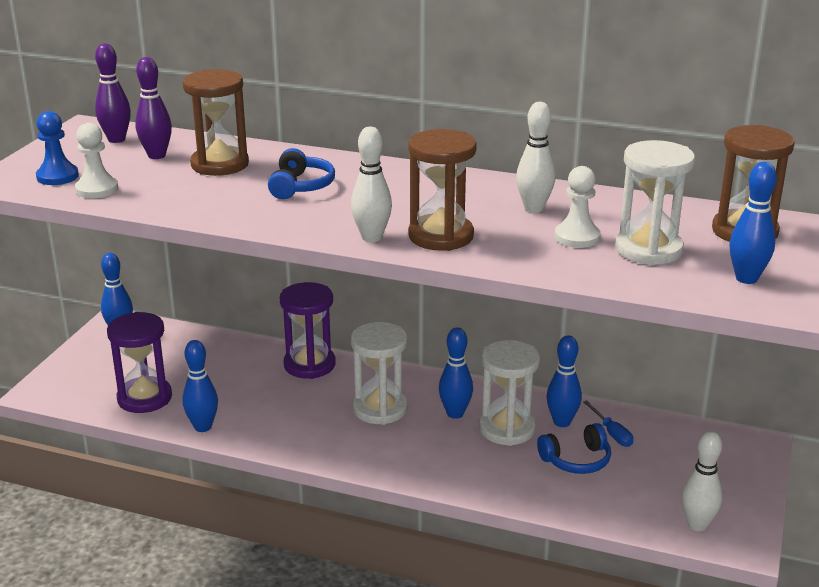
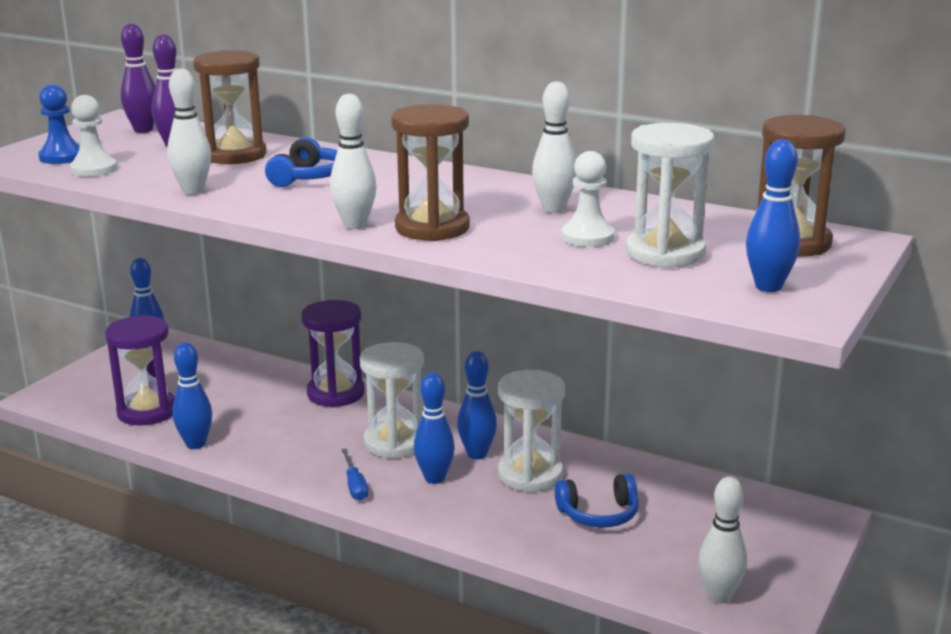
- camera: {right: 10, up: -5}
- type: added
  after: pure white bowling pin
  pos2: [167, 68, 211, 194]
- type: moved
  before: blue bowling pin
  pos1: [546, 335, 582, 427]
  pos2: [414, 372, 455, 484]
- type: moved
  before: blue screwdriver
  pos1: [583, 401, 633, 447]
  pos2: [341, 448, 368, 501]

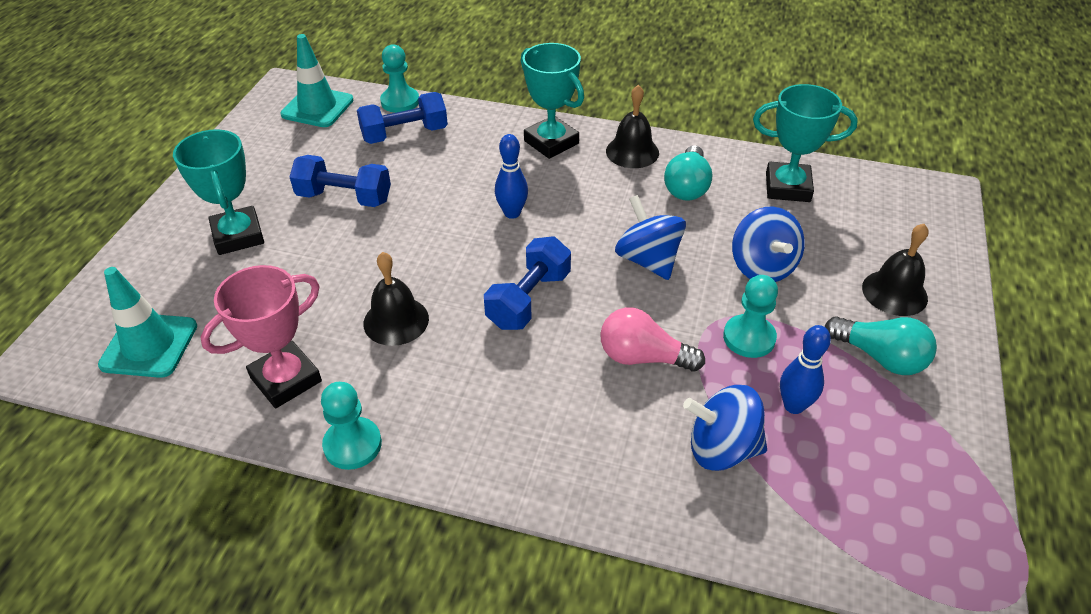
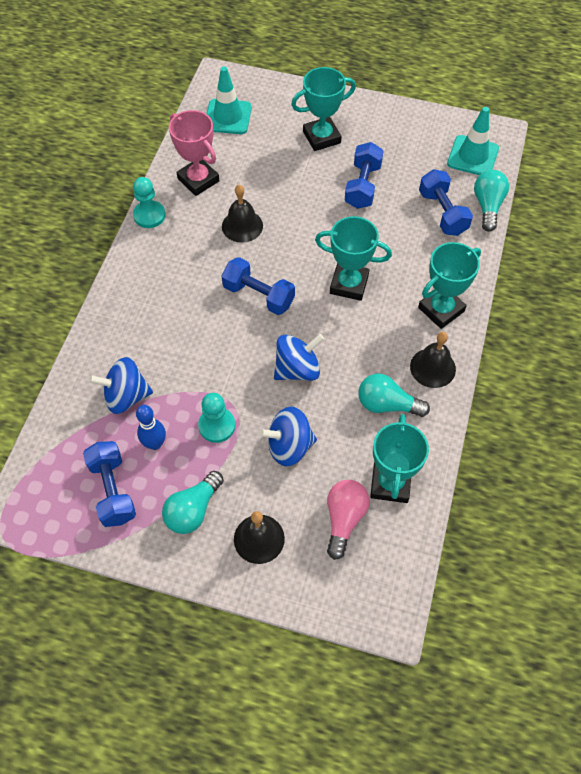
- camera: {right: 90, up: 15}
- type: added
  after: blue free weight
  pos2: [83, 441, 136, 527]
- type: moved
  before: rose-pink lightbulb
  pos1: [600, 307, 705, 372]
  pos2: [327, 480, 370, 560]
- type: replaced
  before: teal game pawn
  after: teal lightbulb
  pos1: [380, 44, 419, 113]
  pos2: [474, 170, 509, 232]
- type: replaced
  before: blue bowling pin
  after: teal award cup
  pos1: [495, 134, 528, 219]
  pos2: [315, 216, 392, 301]
- type: turned
  before: blue spinning top
  pos1: [683, 385, 767, 471]
  pos2: [89, 357, 153, 414]
  turn: -105

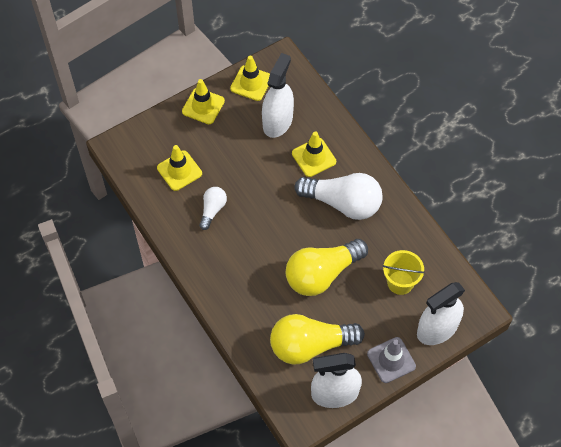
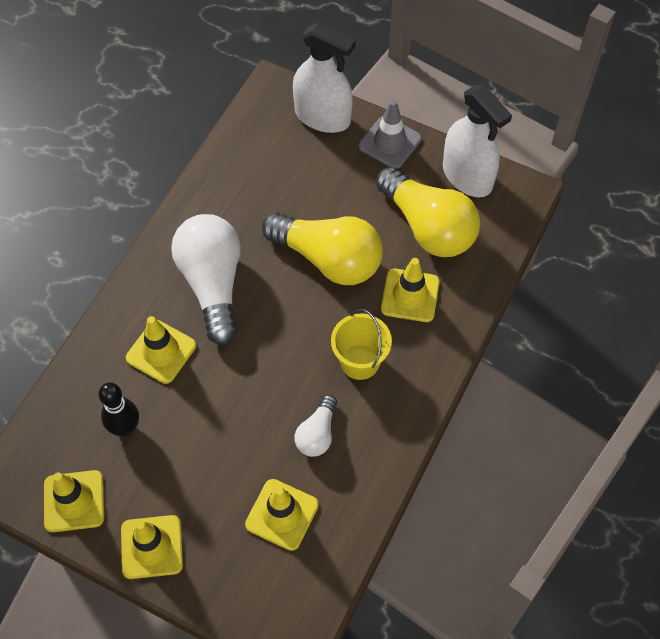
- camera: {right: -120, up: 0}
- type: added
  after: bright yellow safety cone
  pos2: [381, 258, 440, 322]
- type: moved
  before: bright yellow sand bucket
  pos1: [383, 250, 425, 295]
  pos2: [331, 309, 392, 380]
- type: replaced
  before: pure white spray cleaner
  after: jet-black bowling pin
  pos1: [262, 53, 294, 138]
  pos2: [98, 382, 139, 436]
- type: turned
  before: pure white lightbulb
  pos1: [199, 187, 227, 230]
  pos2: [294, 395, 337, 457]
  turn: -60

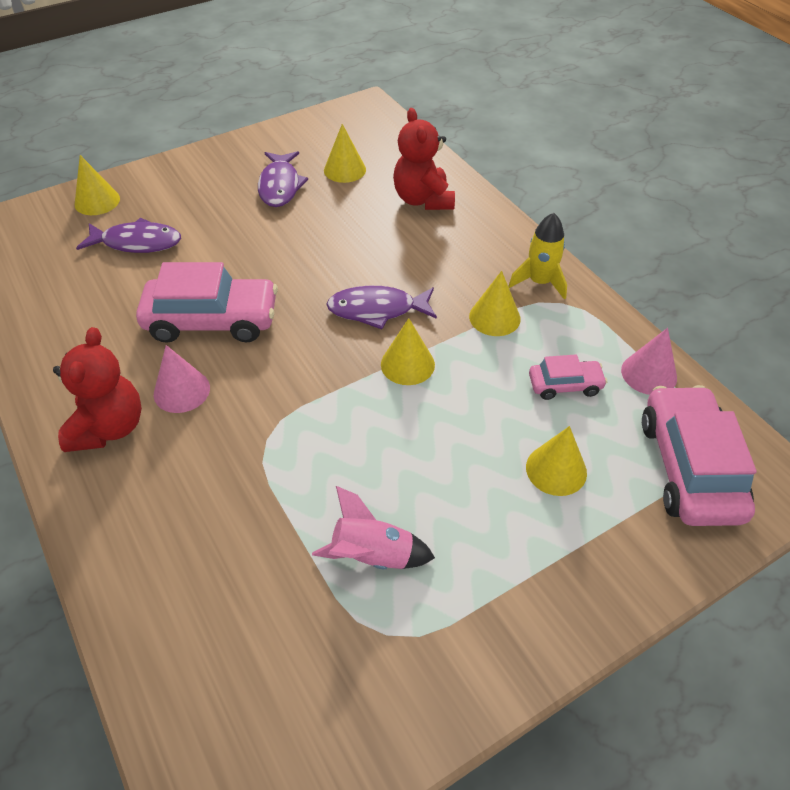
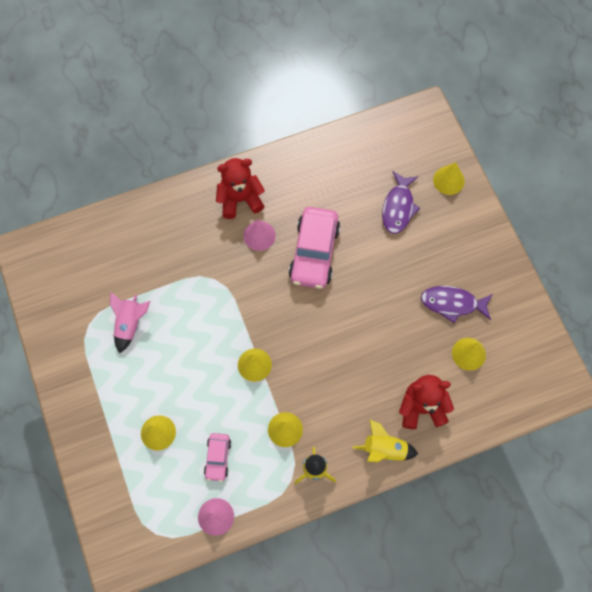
- camera: {right: 100, up: 20}
- type: removed
  before: royal purple fish figure
  pos1: [326, 286, 437, 329]
- type: removed
  before: rose-pink car
  pos1: [642, 385, 757, 526]
- type: added
  after: bright yellow spaceship
  pos2: [353, 419, 418, 462]
- type: turned
  before: red teddy bear
  pos1: [53, 327, 142, 452]
  pos2: [216, 158, 265, 219]
  turn: 150

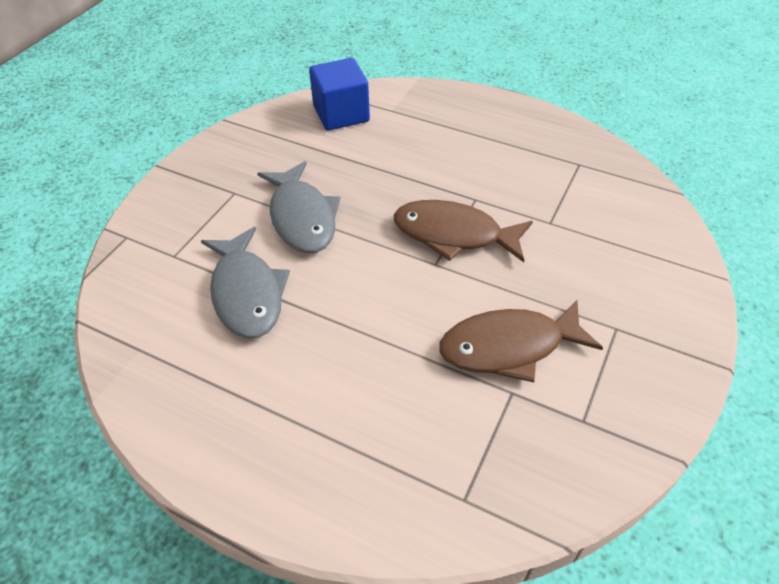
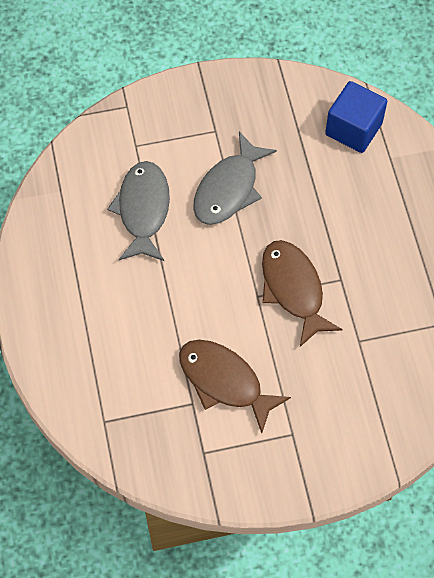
- camera: {right: 50, up: 15}
- type: turned
  before: ash-grey fish figure
  pos1: [201, 227, 290, 339]
  pos2: [107, 161, 170, 261]
  turn: 150

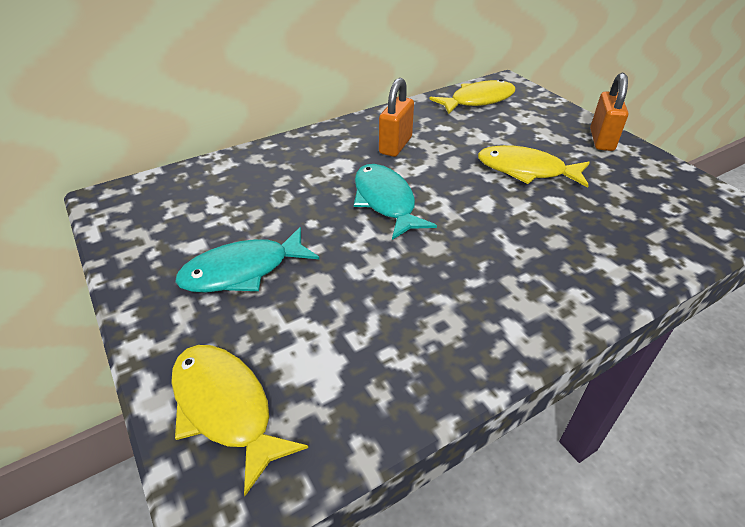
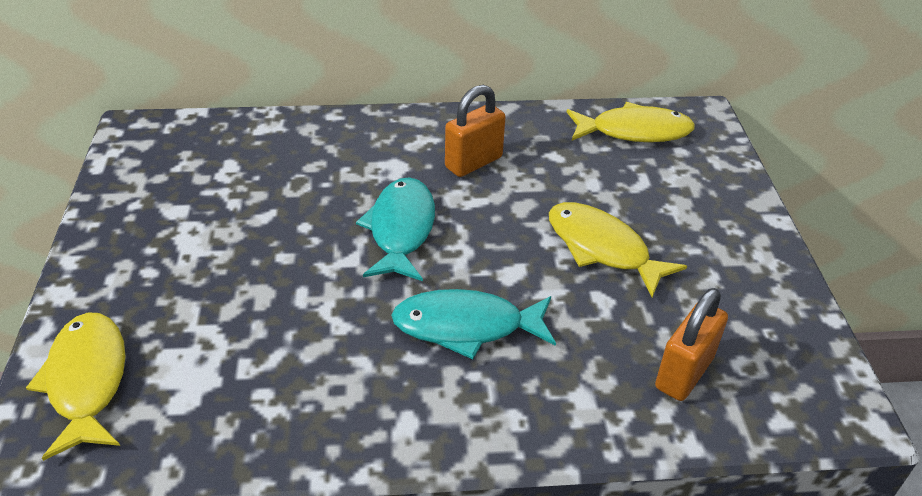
- camera: {right: 25, up: 0}
- type: moved
  before: teal fish figure
  pos1: [175, 227, 319, 292]
  pos2: [391, 289, 556, 359]
- type: moved
  before: bright orange small lock
  pos1: [590, 73, 628, 151]
  pos2: [655, 288, 728, 401]

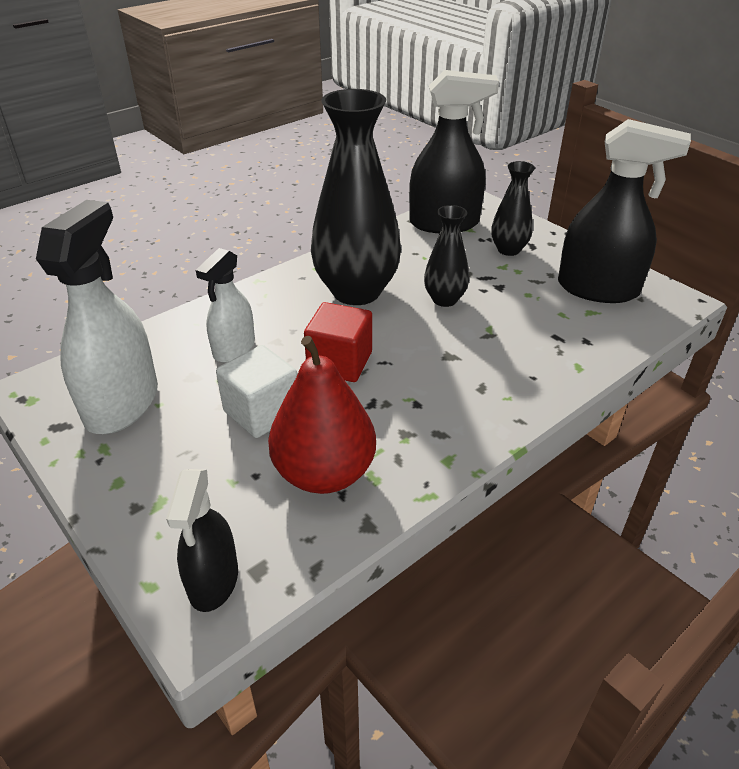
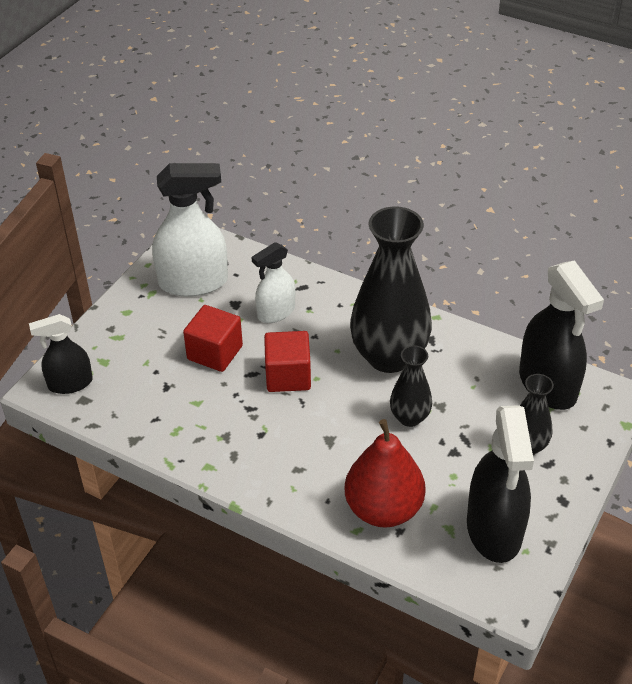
- camera: {right: 70, up: 5}
- type: moved
  before: red toy pear
  pos1: [268, 336, 376, 494]
  pos2: [345, 419, 426, 528]
- type: recoloured
  before: pure white block
  after: red block
  pos1: [216, 345, 297, 438]
  pos2: [183, 305, 243, 372]
- type: turned
  before: pure white spray cleaner
  pos1: [196, 248, 255, 363]
  pos2: [252, 242, 295, 323]
  turn: -45

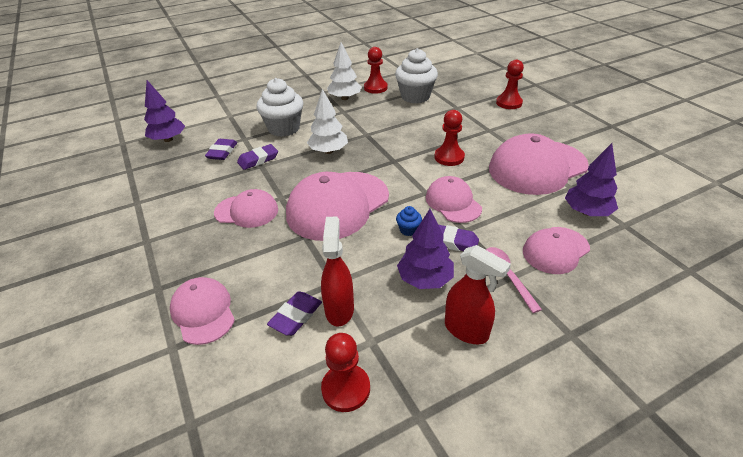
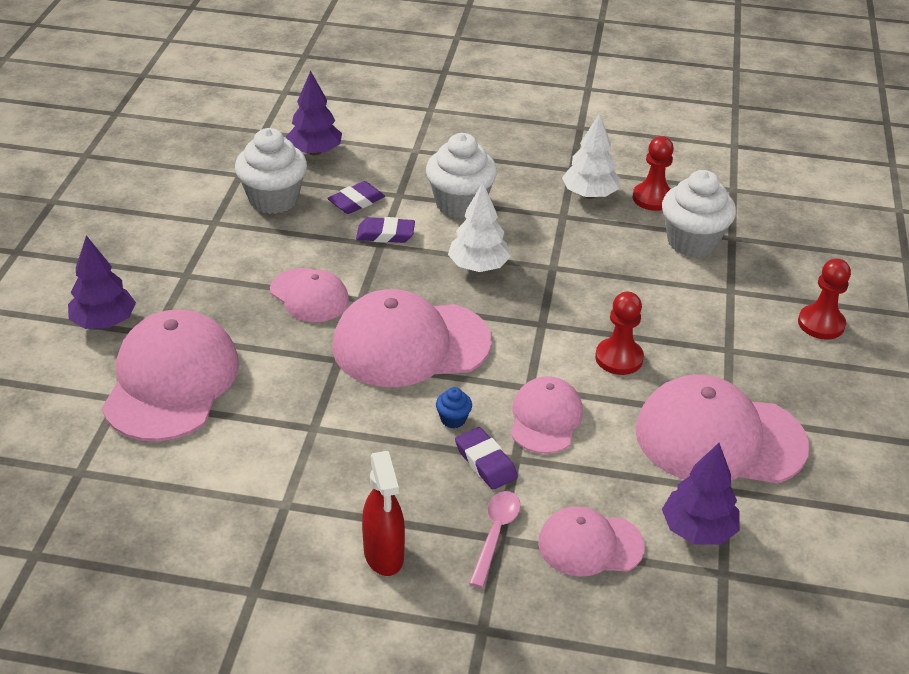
- camera: {right: 35, up: 0}
- type: removed
  before: royal purple gum eraser
  pos1: [267, 291, 322, 336]
- type: removed
  before: red spray cleaner
  pos1: [321, 217, 354, 327]
- type: removed
  before: red game pawn
  pos1: [321, 333, 370, 412]
- type: added
  after: pure white cupcake
  pos2: [235, 128, 307, 214]
- type: moved
  before: royal purple fir tree
  pos1: [397, 209, 454, 289]
  pos2: [68, 235, 136, 329]
- type: resized
  before: rose-pink peaked cap
  pos1: [170, 277, 235, 345]
  pos2: [102, 309, 239, 441]
  scale: 1.75

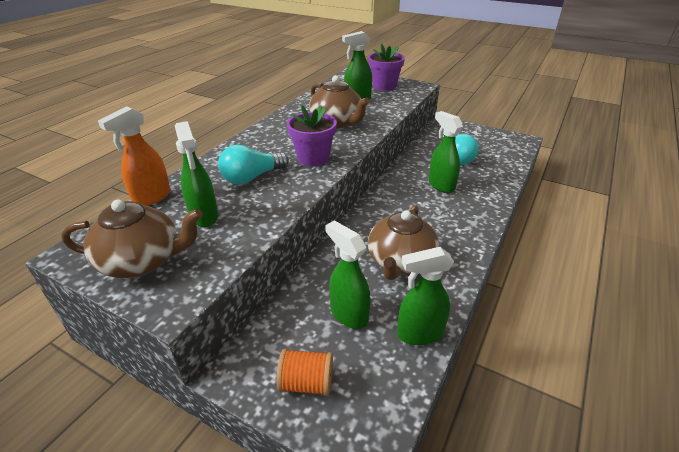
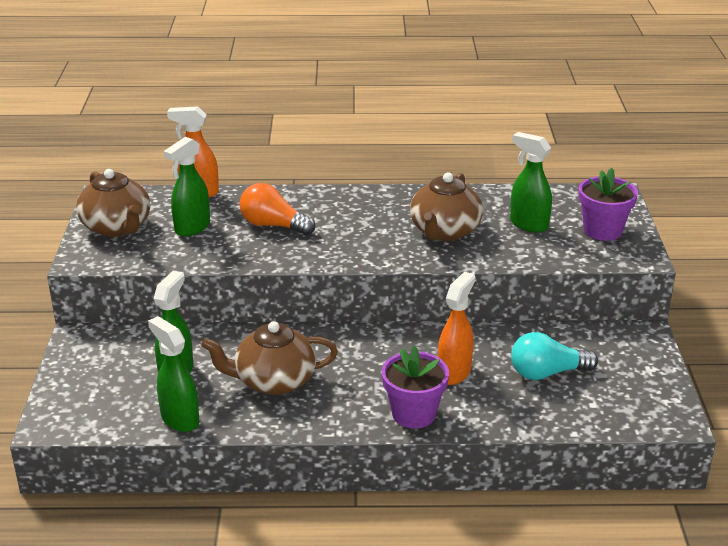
- camera: {right: 60, up: -5}
- type: removed
  before: bright orange bobbin
  pos1: [276, 349, 333, 396]
- type: moved
  before: royal purple potted plant
  pos1: [287, 105, 337, 166]
  pos2: [382, 346, 449, 428]
- type: recoloured
  before: teal lightbulb
  after: bright orange lightbulb
  pos1: [218, 145, 289, 185]
  pos2: [239, 183, 315, 235]
- type: recoloured
  before: emerald spray cleaner
  after: bright orange spray cleaner
  pos1: [429, 111, 463, 193]
  pos2: [438, 271, 475, 385]

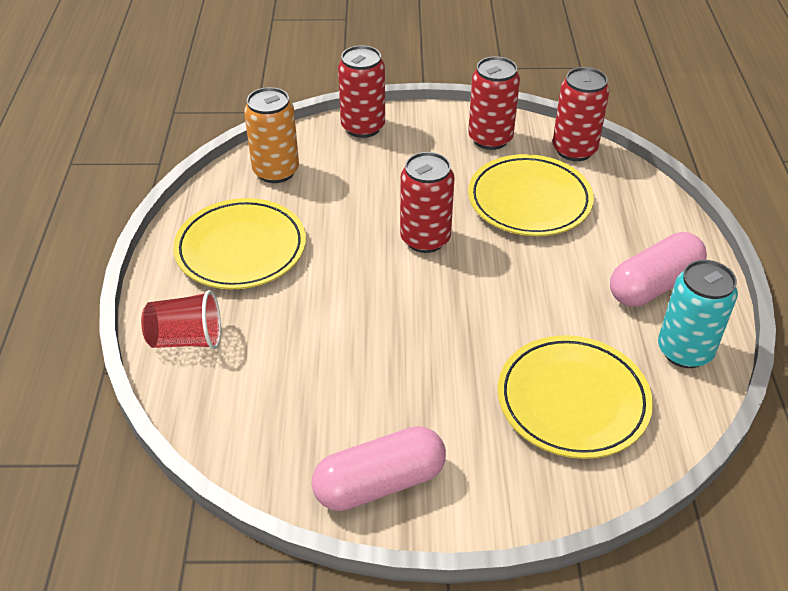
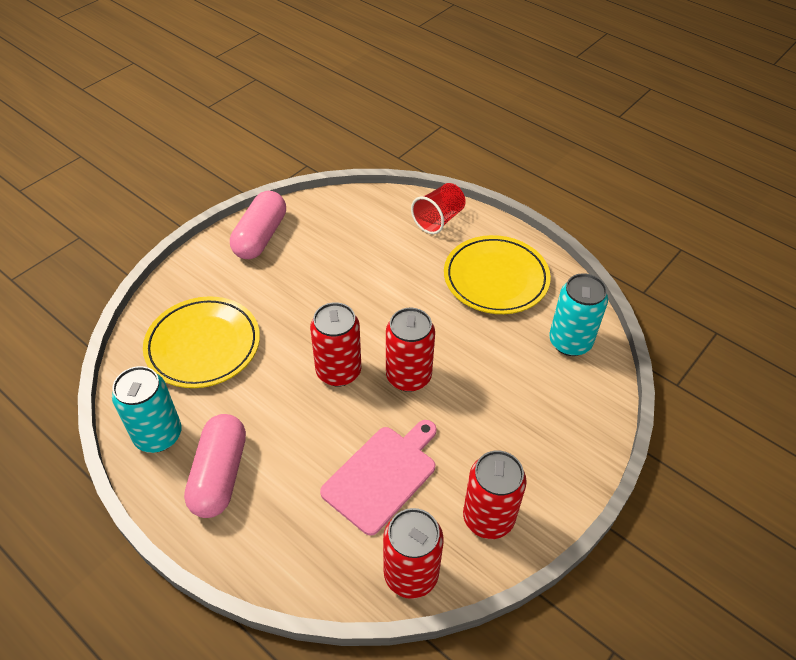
- camera: {right: 130, up: 5}
- type: moved
  before: red tin
  pos1: [338, 45, 385, 138]
  pos2: [310, 302, 361, 387]
- type: replaced
  before: bright yellow flat dish
  after: rose-pink chopping board
  pos1: [468, 154, 594, 236]
  pos2: [320, 420, 437, 536]
- type: recoloured
  before: bright orange tin
  after: teal tin
  pos1: [244, 87, 299, 183]
  pos2: [549, 273, 608, 356]

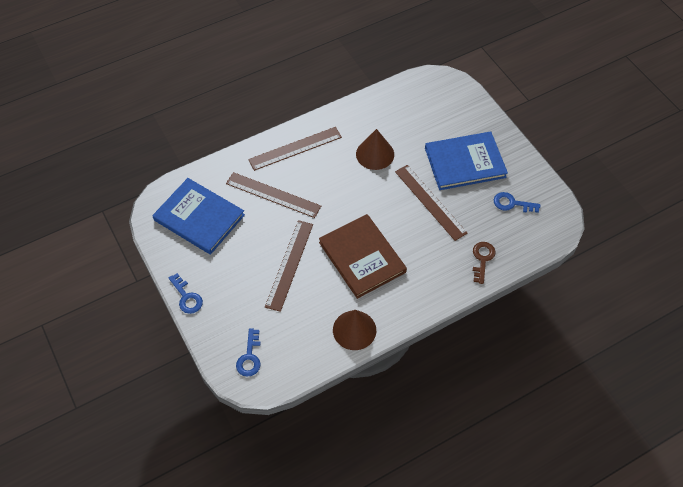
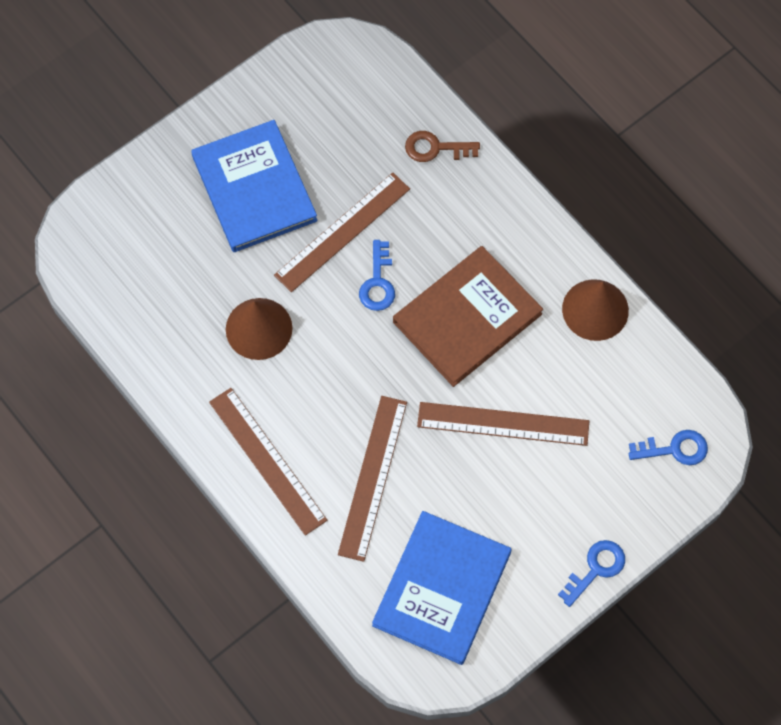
- camera: {right: -100, up: 10}
- type: moved
  before: blue latchkey
  pos1: [494, 192, 540, 213]
  pos2: [359, 240, 395, 311]

